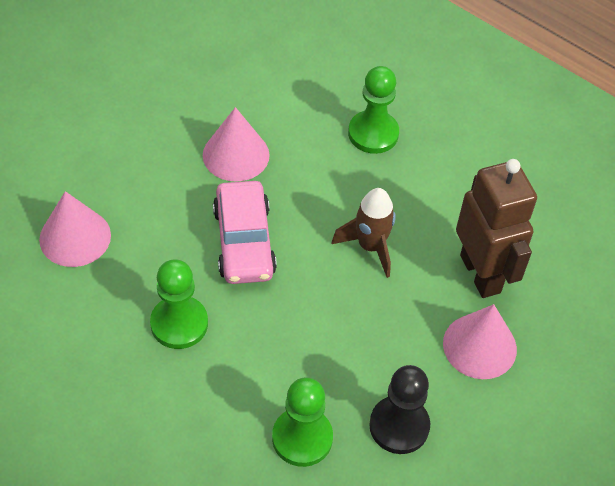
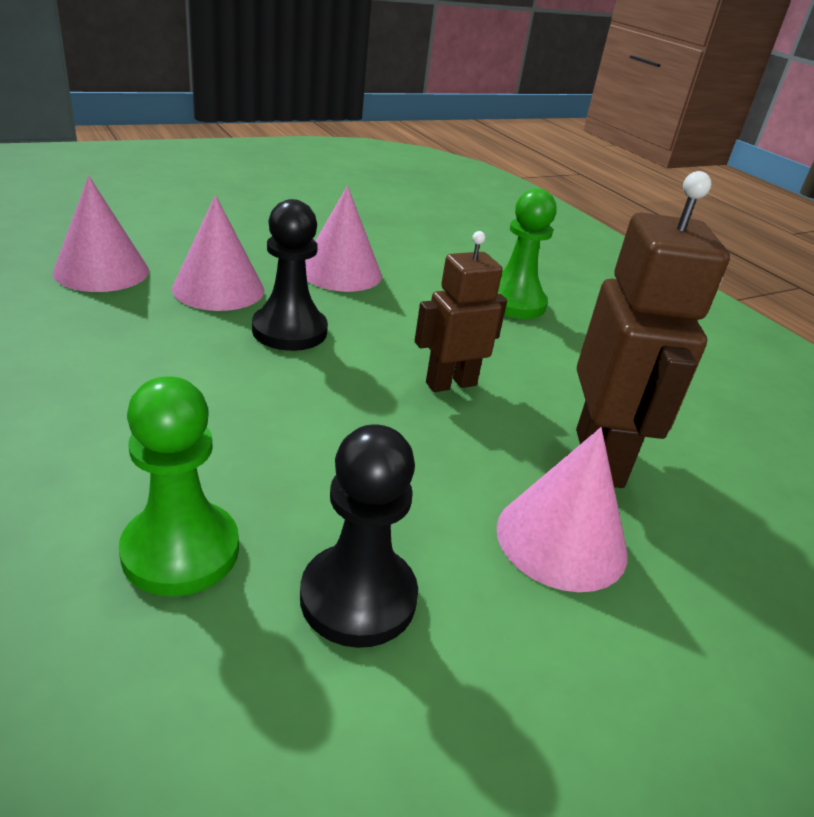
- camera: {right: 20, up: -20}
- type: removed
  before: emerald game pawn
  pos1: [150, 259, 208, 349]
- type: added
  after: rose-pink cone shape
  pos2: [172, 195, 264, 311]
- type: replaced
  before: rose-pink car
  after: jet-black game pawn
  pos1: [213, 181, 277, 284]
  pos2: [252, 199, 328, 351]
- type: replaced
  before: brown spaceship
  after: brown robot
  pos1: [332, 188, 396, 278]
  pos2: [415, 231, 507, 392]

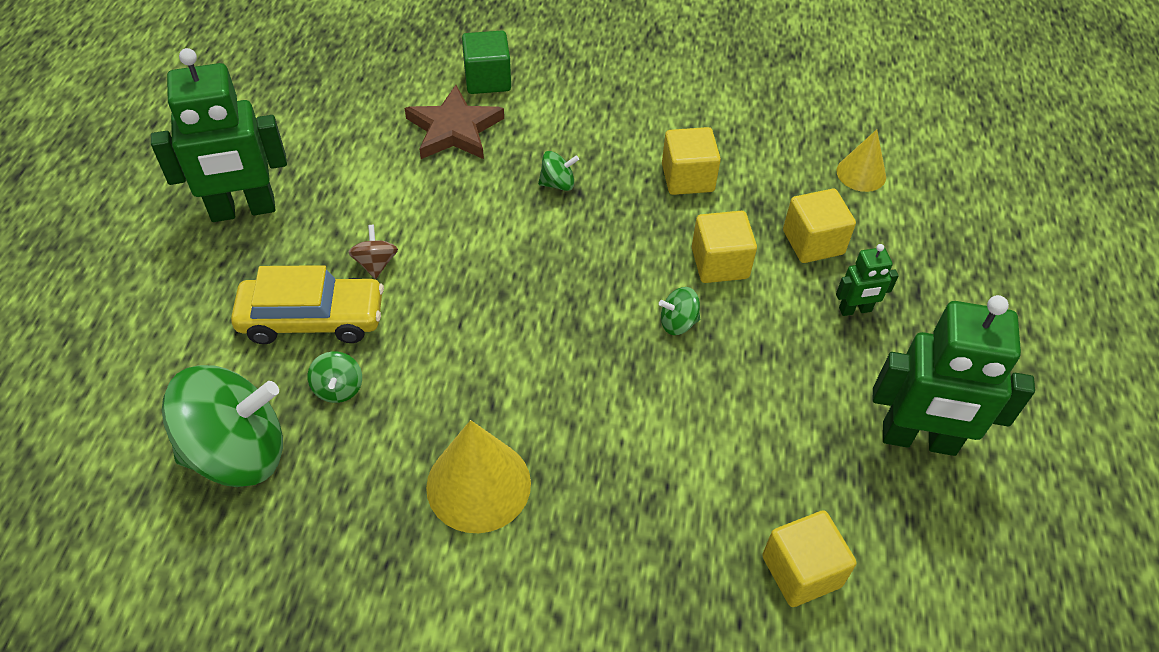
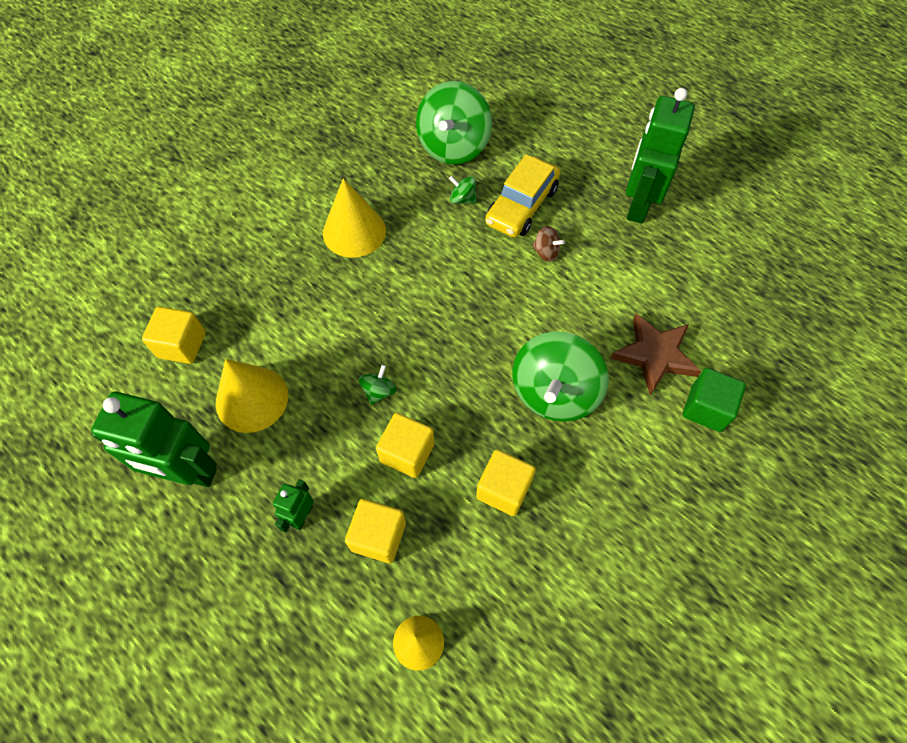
- camera: {right: 125, up: 10}
- type: added
  after: bright yellow cone shape
  pos2: [216, 359, 288, 433]
- type: turned
  before: emerald robot
  pos1: [873, 295, 1035, 456]
  pos2: [91, 392, 217, 487]
  turn: -120
- type: resized
  before: emerald spinning top
  pos1: [538, 151, 579, 191]
  pos2: [512, 332, 609, 422]
  scale: 2.37

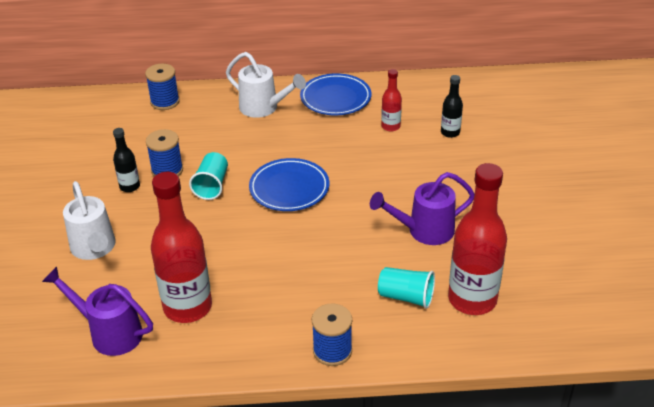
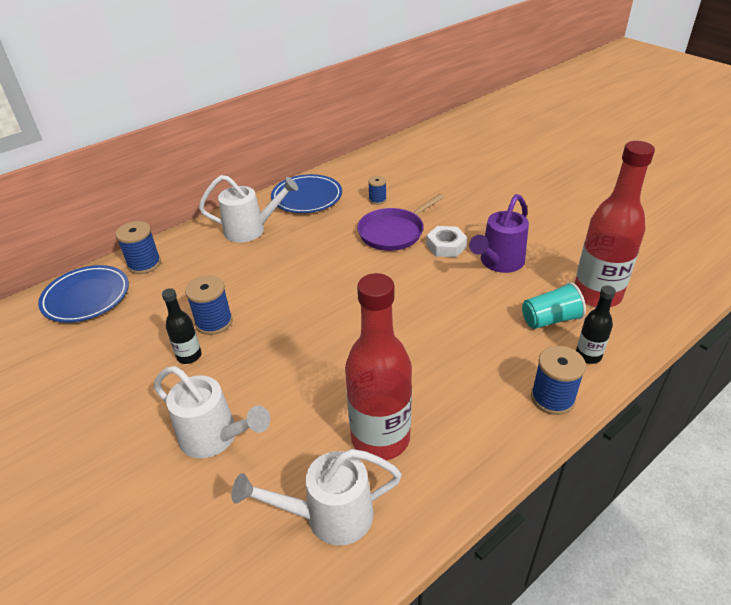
- camera: {right: -35, up: 0}
- type: removed
  before: teal cup
  pos1: [189, 152, 228, 200]
- type: added
  after: royal purple frying pan
  pos2: [357, 193, 445, 251]
- type: added
  after: pure white nut
  pos2: [426, 226, 467, 257]
- type: moved
  before: blue flat dish
  pos1: [249, 158, 329, 211]
  pos2: [38, 265, 129, 323]
- type: moved
  before: jet-black bottle
  pos1: [441, 75, 463, 138]
  pos2: [576, 286, 616, 364]
- type: replaced
  before: red bottle
  after: blue bobbin
  pos1: [381, 69, 402, 132]
  pos2: [368, 176, 387, 205]
- type: recoloured
  before: royal purple watering can
  after: pure white watering can
  pos1: [42, 266, 153, 356]
  pos2: [232, 449, 402, 546]

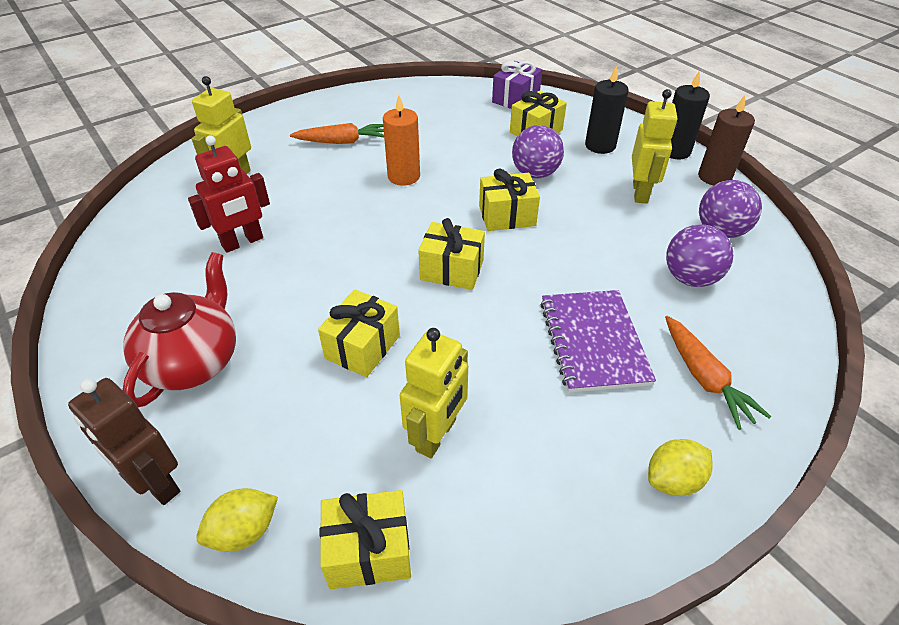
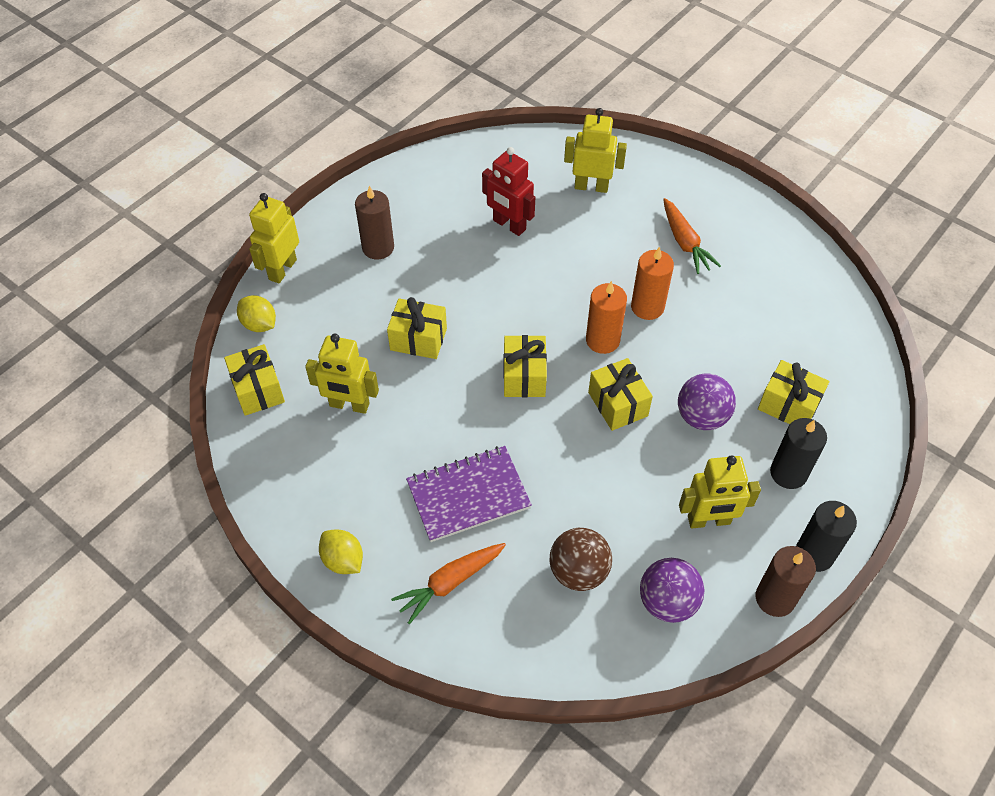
- camera: {right: 75, up: 10}
- type: removed
  before: royal purple present
  pos1: [492, 61, 542, 109]
- type: added
  after: bright orange pillar candle
  pos2: [586, 281, 627, 354]
- type: replaced
  before: red teapot
  after: brown pillar candle
  pos1: [123, 252, 236, 407]
  pos2: [355, 185, 394, 259]
- type: recoloured
  before: brown robot
  after: bright yellow robot
  pos1: [68, 378, 180, 505]
  pos2: [249, 193, 299, 283]
- type: recoloured
  before: royal purple ball
  after: brown ball
  pos1: [666, 224, 733, 287]
  pos2: [550, 528, 612, 591]

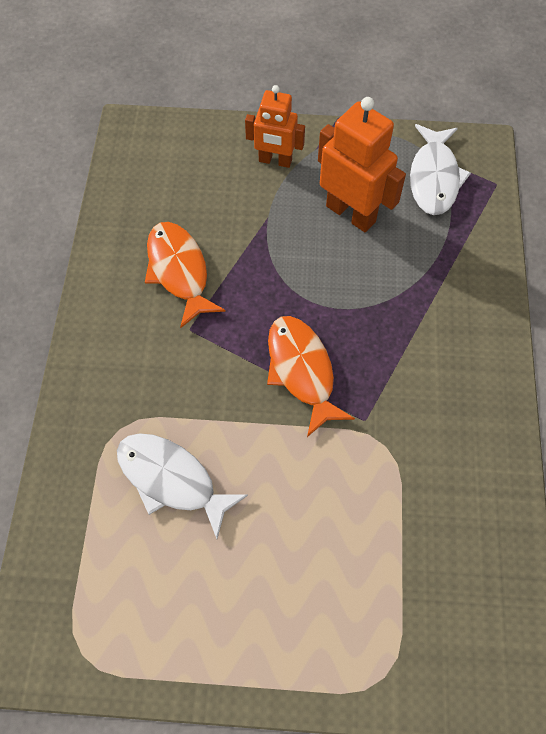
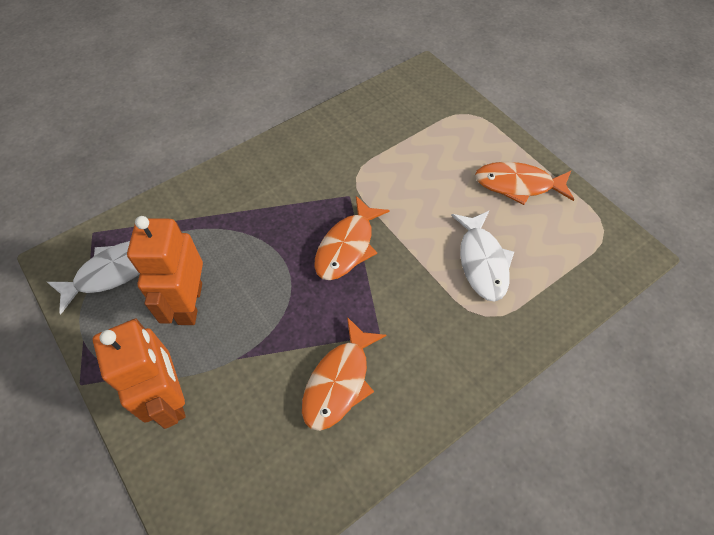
- camera: {right: -130, up: -5}
- type: added
  after: bright orange fish figure
  pos2: [475, 162, 574, 205]
- type: resized
  before: bright orange robot
  pos1: [245, 85, 305, 168]
  pos2: [93, 318, 186, 429]
  scale: 1.52

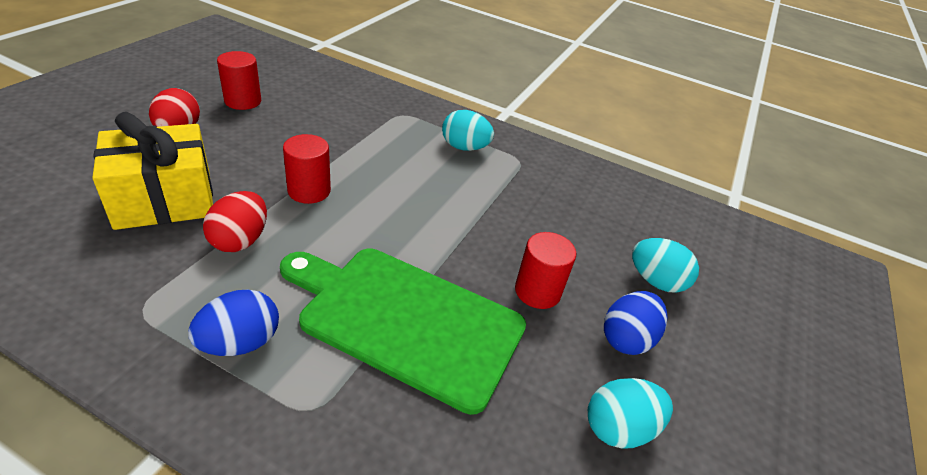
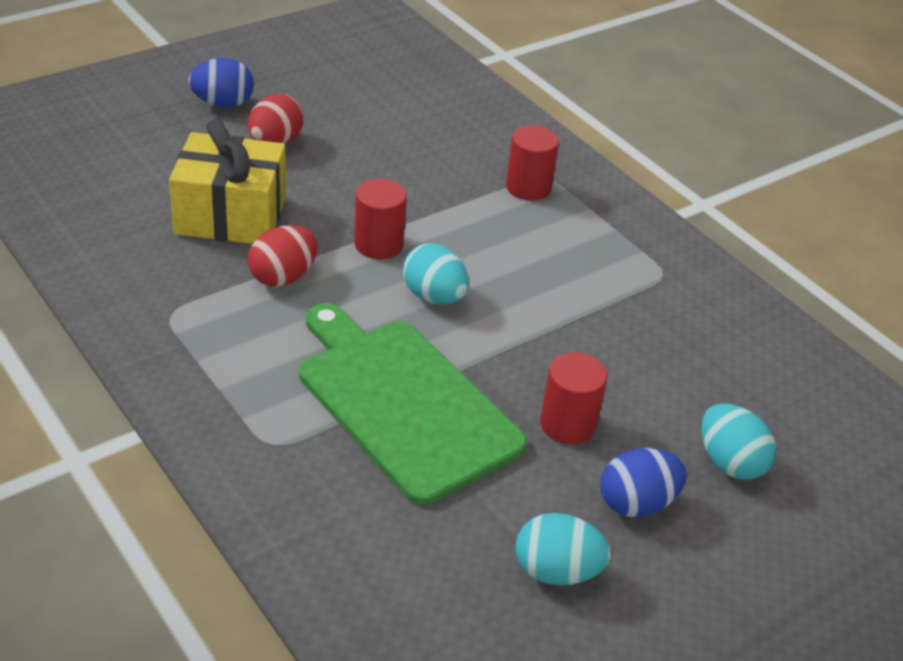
- camera: {right: 30, up: 0}
- type: moved
  before: blue egg
  pos1: [188, 290, 279, 356]
  pos2: [188, 58, 254, 107]
- type: moved
  before: red cylinder shape
  pos1: [217, 51, 261, 110]
  pos2: [506, 125, 559, 201]
- type: moved
  before: teal egg
  pos1: [442, 110, 494, 151]
  pos2: [403, 243, 469, 304]

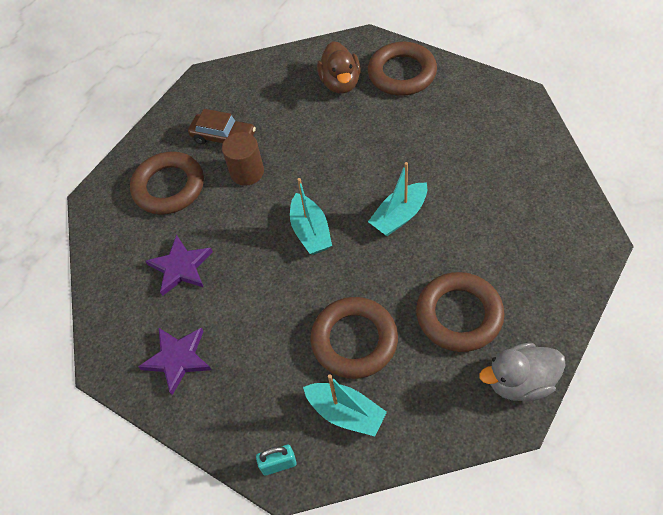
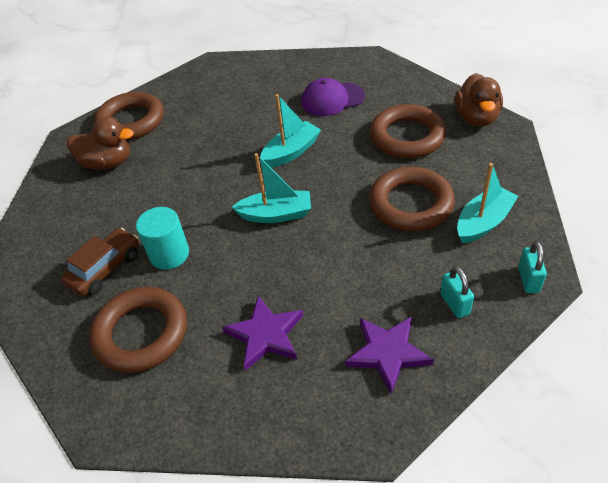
- camera: {right: -75, up: -10}
- type: added
  after: royal purple peaked cap
  pos2: [302, 78, 365, 116]
- type: added
  after: teal small lock
  pos2: [440, 266, 474, 318]
- type: recoloured
  before: brown cylinder shape
  after: teal cylinder shape
  pos1: [222, 132, 264, 186]
  pos2: [136, 207, 189, 270]
- type: recoloured
  before: ash-grey duck
  after: brown duck
  pos1: [479, 343, 566, 402]
  pos2: [455, 73, 503, 127]
- type: turned
  before: teal toy boat
  pos1: [368, 162, 427, 236]
  pos2: [260, 94, 321, 168]
  turn: -105

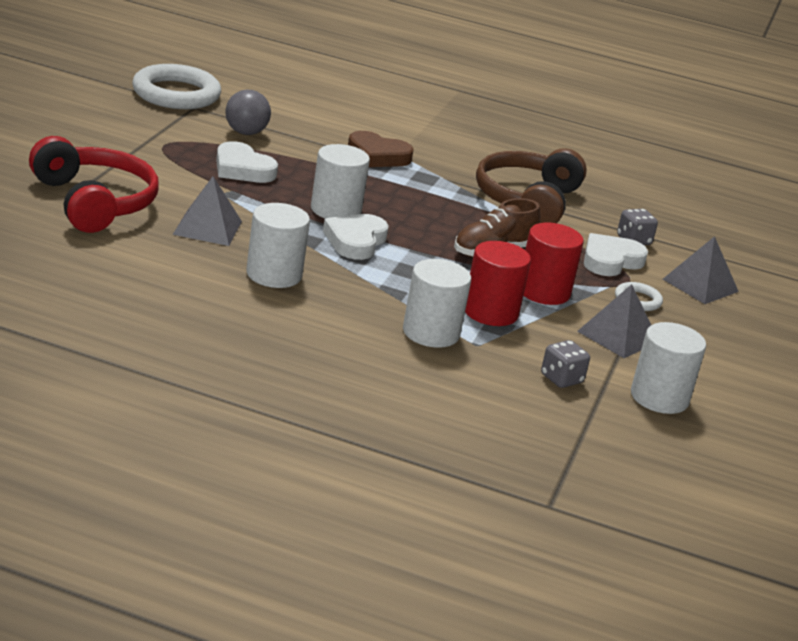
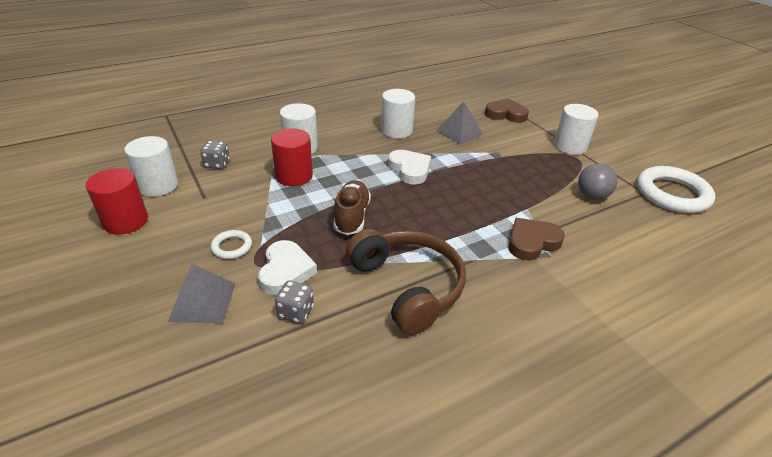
- camera: {right: 135, up: 10}
- type: removed
  before: pure white love heart
  pos1: [216, 141, 278, 183]
- type: removed
  before: ash-grey pyramid
  pos1: [577, 284, 651, 358]
- type: moved
  before: pure white cylinder shape
  pos1: [311, 144, 370, 219]
  pos2: [554, 104, 599, 155]
- type: moved
  before: red cylinder shape
  pos1: [523, 223, 584, 305]
  pos2: [86, 168, 148, 235]
- type: replaced
  before: red headset
  after: brown love heart
  pos1: [29, 136, 159, 233]
  pos2: [485, 98, 529, 123]

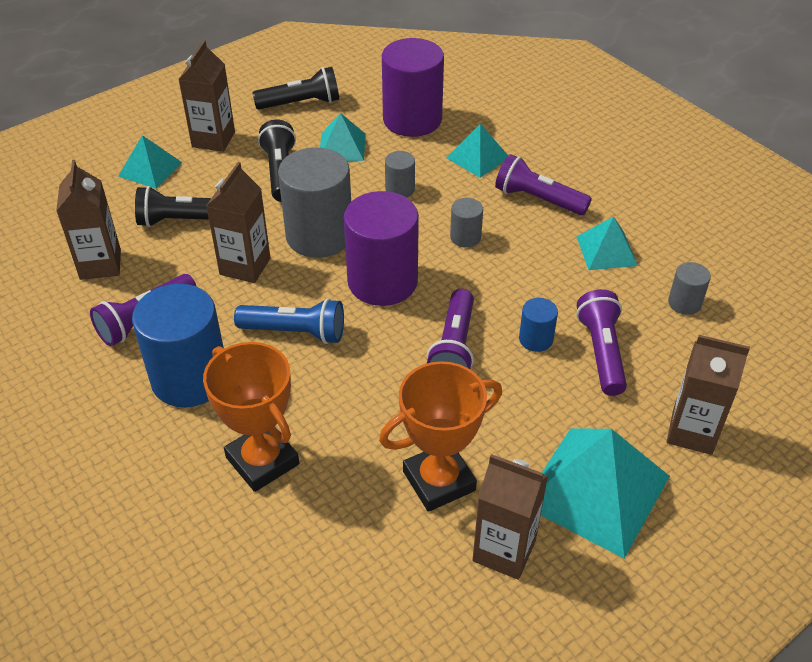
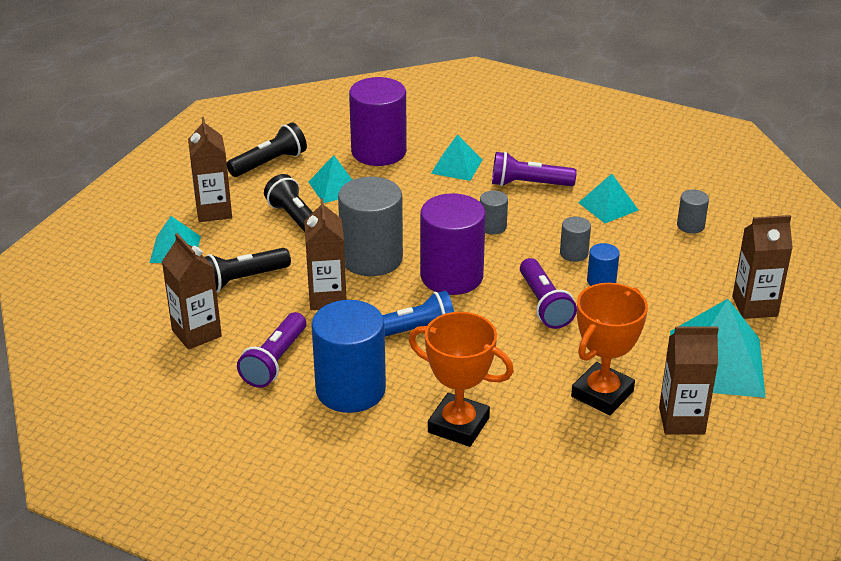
- camera: {right: -25, up: -10}
- type: removed
  before: royal purple pocket torch
  pos1: [576, 289, 627, 396]
- type: moved
  before: ash-grey cylinder shape
  pos1: [385, 151, 415, 198]
  pos2: [560, 216, 591, 262]

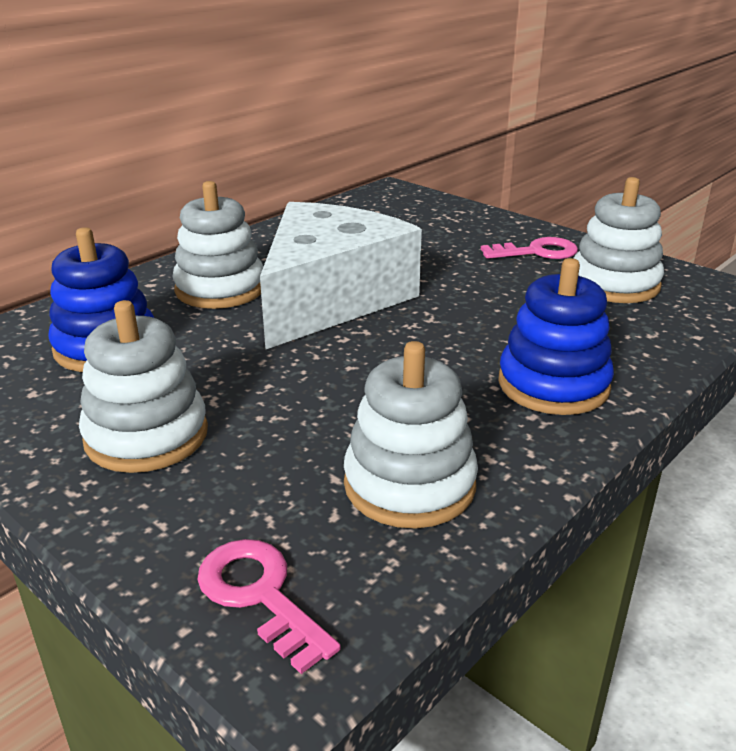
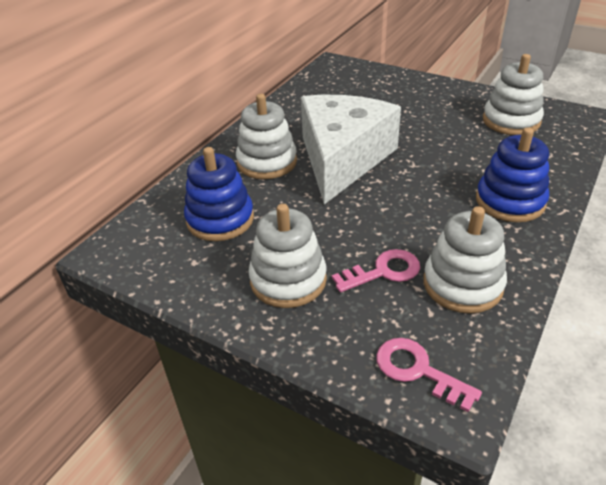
- camera: {right: -10, up: 10}
- type: moved
  before: rose-pink latchkey
  pos1: [481, 237, 578, 259]
  pos2: [332, 249, 420, 293]

